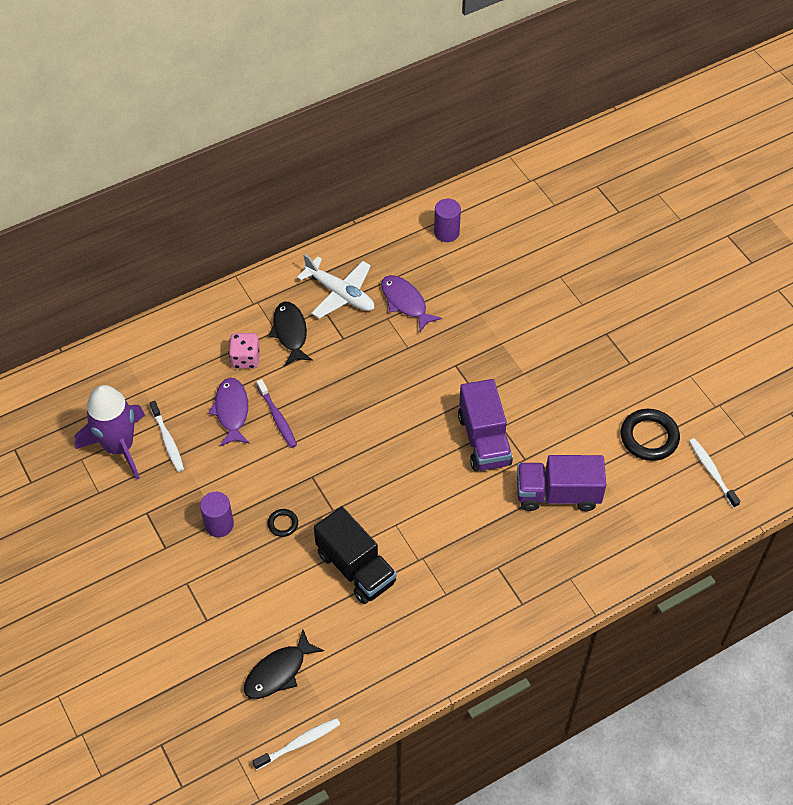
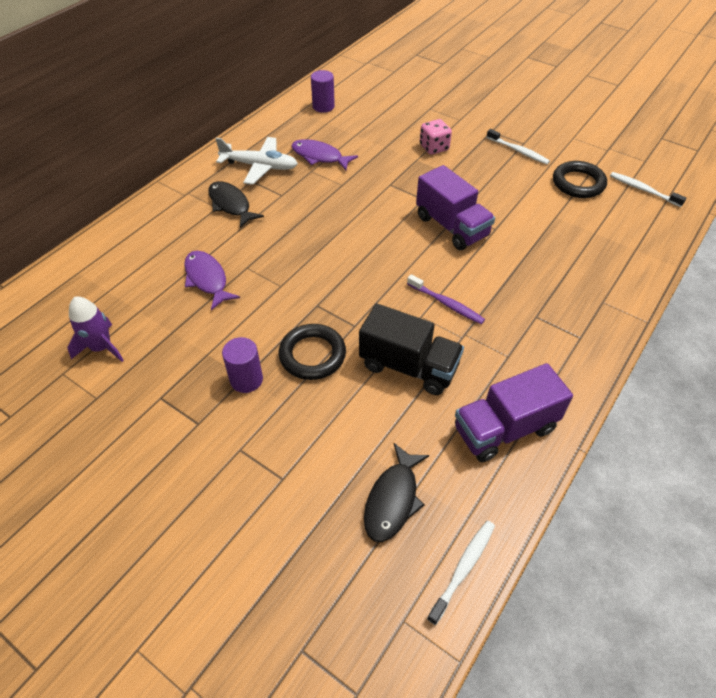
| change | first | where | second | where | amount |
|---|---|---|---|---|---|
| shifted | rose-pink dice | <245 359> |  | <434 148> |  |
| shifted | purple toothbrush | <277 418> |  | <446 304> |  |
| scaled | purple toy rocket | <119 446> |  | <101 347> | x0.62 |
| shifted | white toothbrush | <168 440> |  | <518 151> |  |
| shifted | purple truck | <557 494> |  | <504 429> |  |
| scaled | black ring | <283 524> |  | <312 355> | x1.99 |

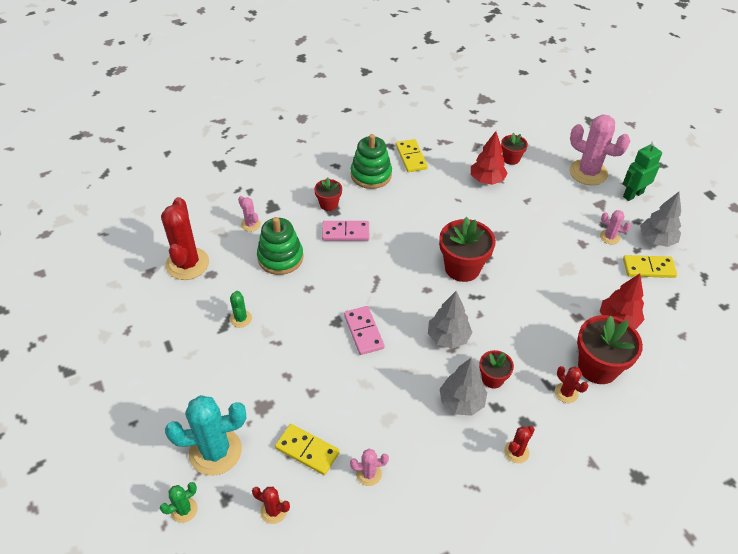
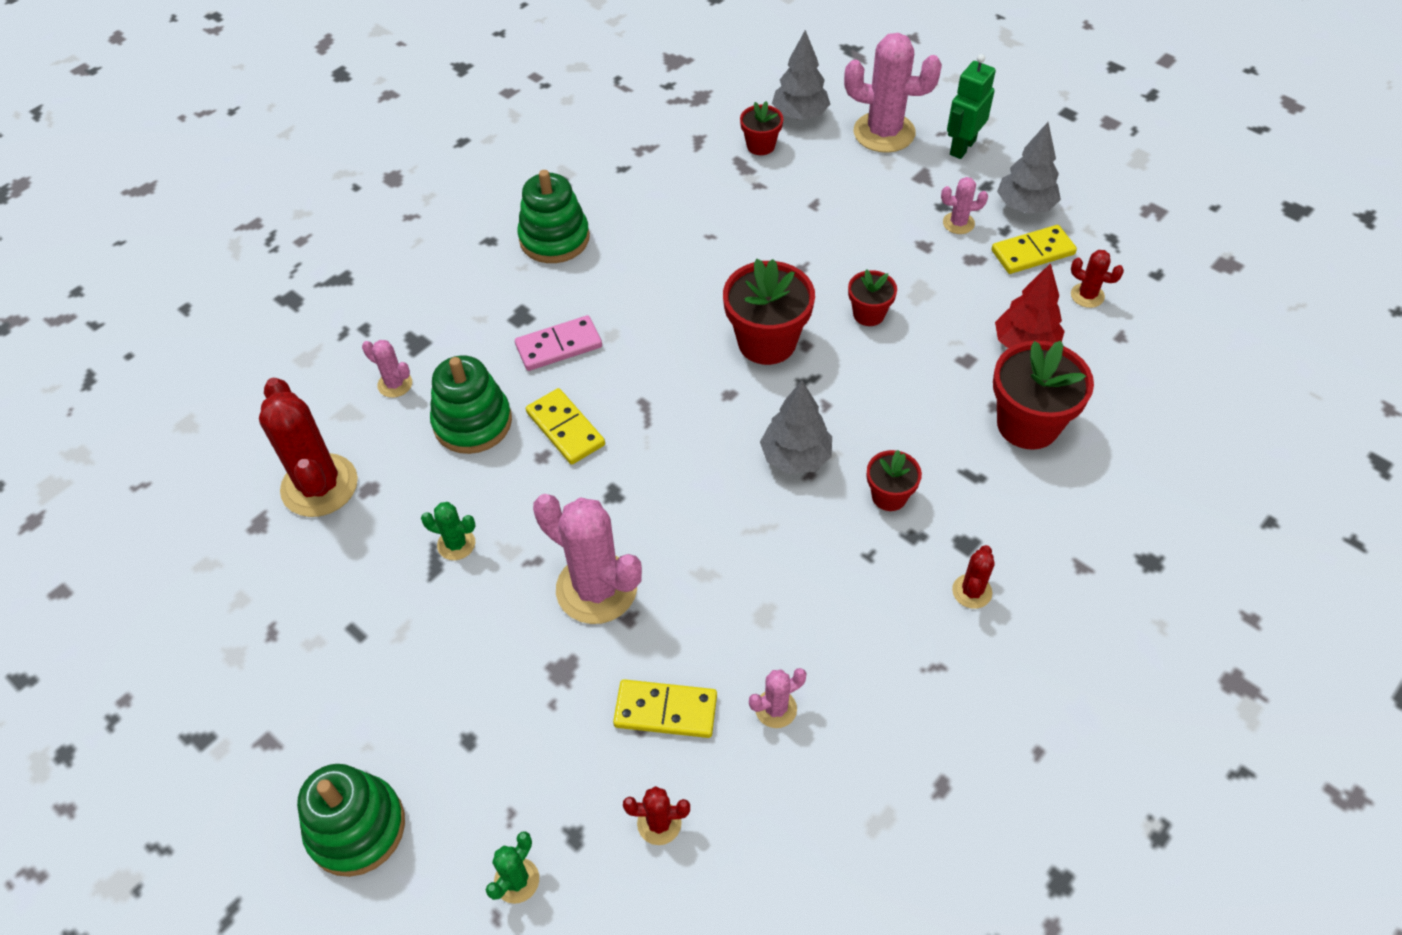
| change | first | where | second | where | amount |
|---|---|---|---|---|---|
| gone | red toy tree | <487 180> |  |  |  |
| shifted | bright yellow domino piece | <411 157> |  | <565 429> |  |
| shifted | red flower pot | <329 204> |  | <868 314> |  |
| rotated | leaf-green cactus | <241 319> |  | <456 544> | 45 degrees counterclockwise |
| gone | rose-pink domino piece | <363 332> |  |  |  |
| shifted | ash-grey toy tree | <461 402> |  | <800 115> |  |
| shifted | red cactus | <566 393> |  | <1087 295> |  |
| gone | aqua cactus | <215 451> |  |  |  |
| new |  |  | rose-pink cactus | <596 588> |  |
| new |  |  | leaf-green stacking toy | <356 827> |  |

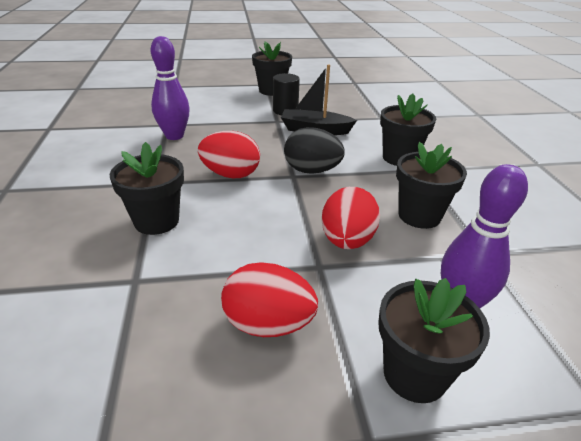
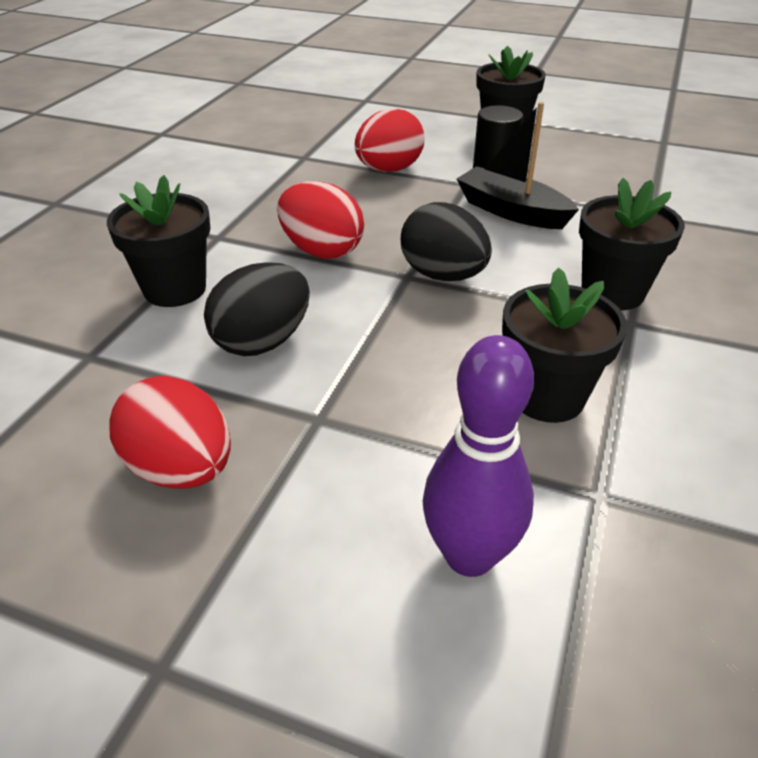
| change | first | where | second | where | amount |
|---|---|---|---|---|---|
| gone | purple bowling pin | <174 136> |  |  |  |
| shifted | red toy egg | <347 241> |  | <389 170> |  |
| gone | black flower pot | <414 374> |  |  |  |
| new |  |  | black toy egg | <263 342> |  |

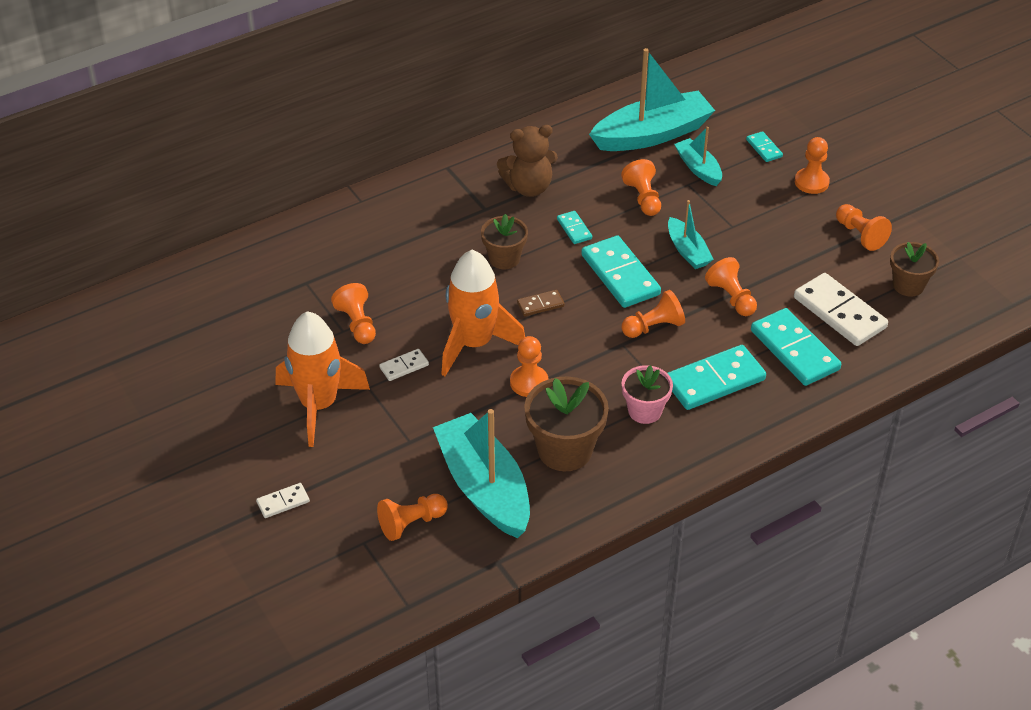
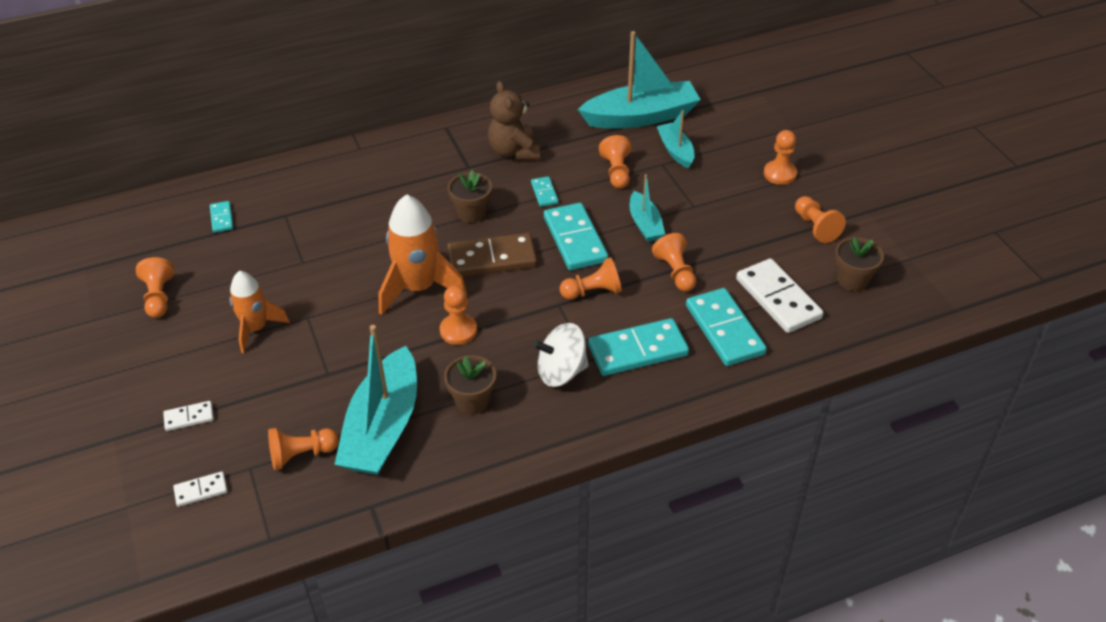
| change | first | where | second | where | amount |
|---|---|---|---|---|---|
| rotated | russet teddy | <529 187> |  | <514 152> | 75 degrees clockwise |
| shifted | aqua domino piece | <764 148> |  | <222 218> |  |
| shifted | orange-coloured chess pawn | <357 324> |  | <159 297> |  |
| scaled | russet domino piece | <540 305> |  | <492 259> | x2.05 |
| scaled | orange-coloured toy rocket | <319 405> |  | <256 328> | x0.64 |
| shifted | white domino piece | <404 366> |  | <201 490> |  |
| swapped | rose-pink flower pot | <645 411> | white toy top | <561 372> |  |
| scaled | russet flower pot | <565 450> |  | <472 401> | x0.63 |
| rotated | aqua boat | <484 487> |  | <383 428> | 150 degrees counterclockwise |

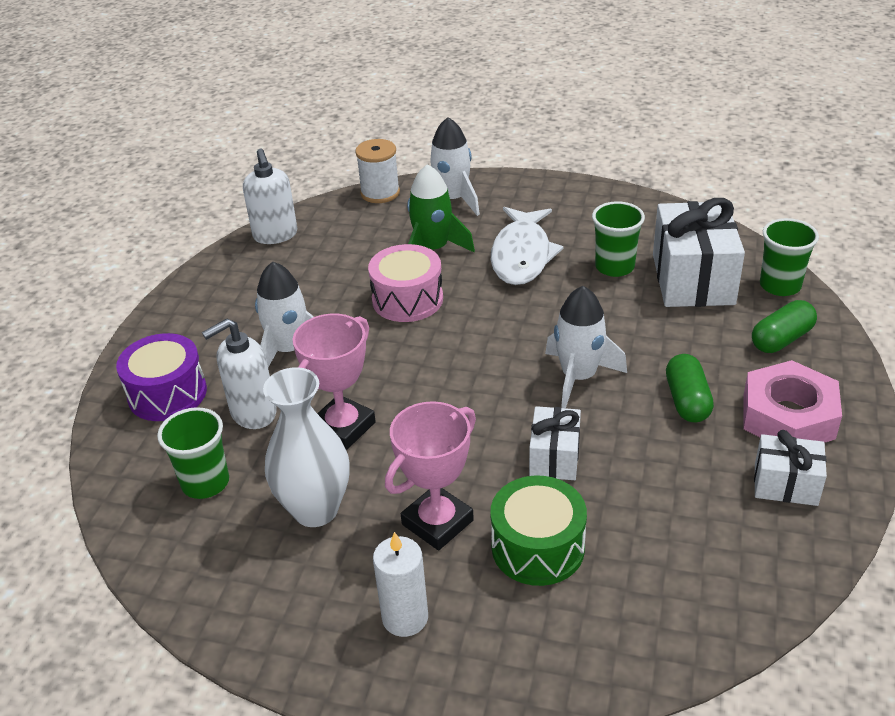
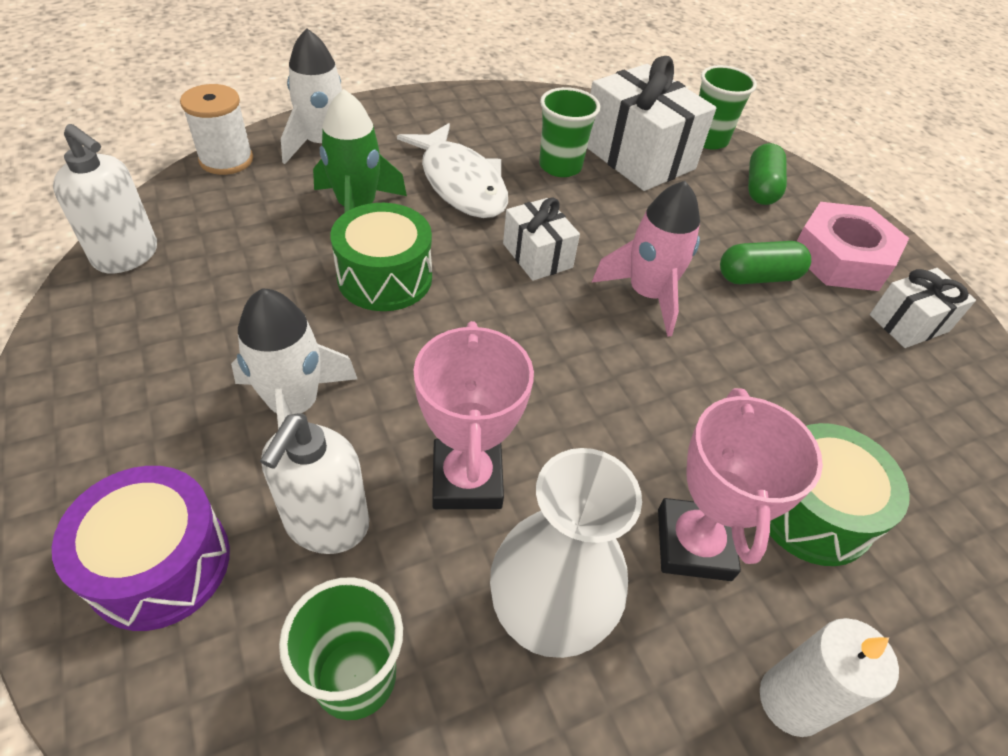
| change | first | where | second | where | amount |
|---|---|---|---|---|---|
| repainted | rose-pink drum | <407 299> | leaf-green drum | <385 277> |  |
| repainted | white toy rocket | <578 377> | rose-pink toy rocket | <647 295> |  |
| rotated | leaf-green pill | <687 400> |  | <758 277> | 60 degrees counterclockwise |
| shifted | white gift | <554 457> |  | <537 255> |  |

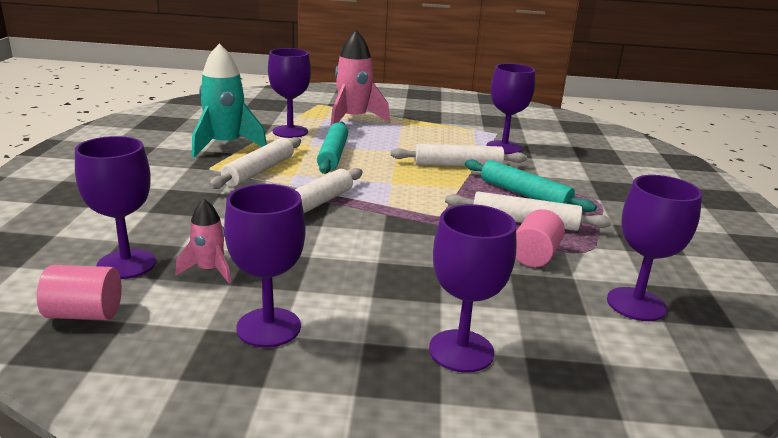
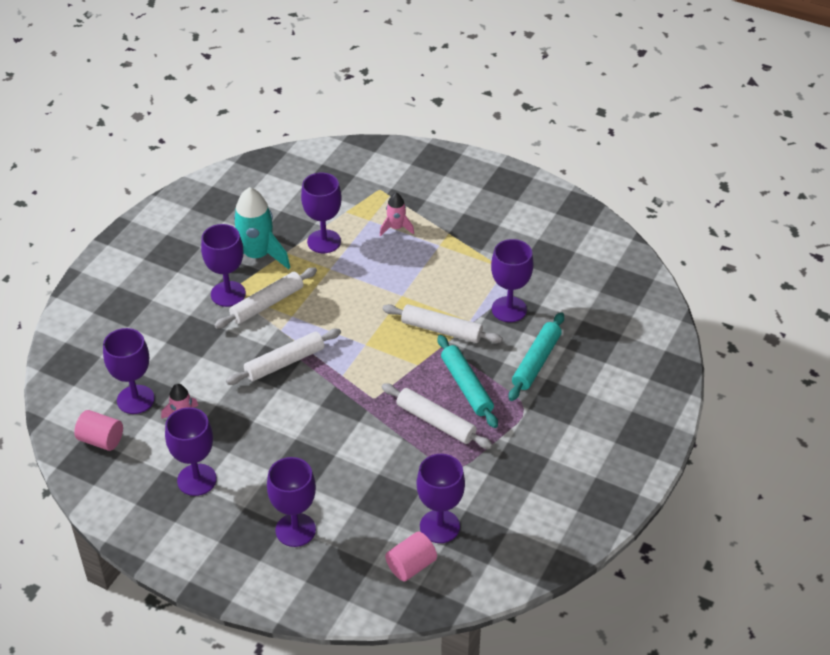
| change | first | where | second | where | amount |
|---|---|---|---|---|---|
| scaled | rose-pink toy rocket | <353 119> |  | <396 228> | x0.53 |
| shifted | aqua dough roller | <333 155> |  | <536 362> |  |
| shifted | rose-pink solid cylinder | <534 256> |  | <411 566> |  |
| new |  |  | purple chalice | <228 294> |  |

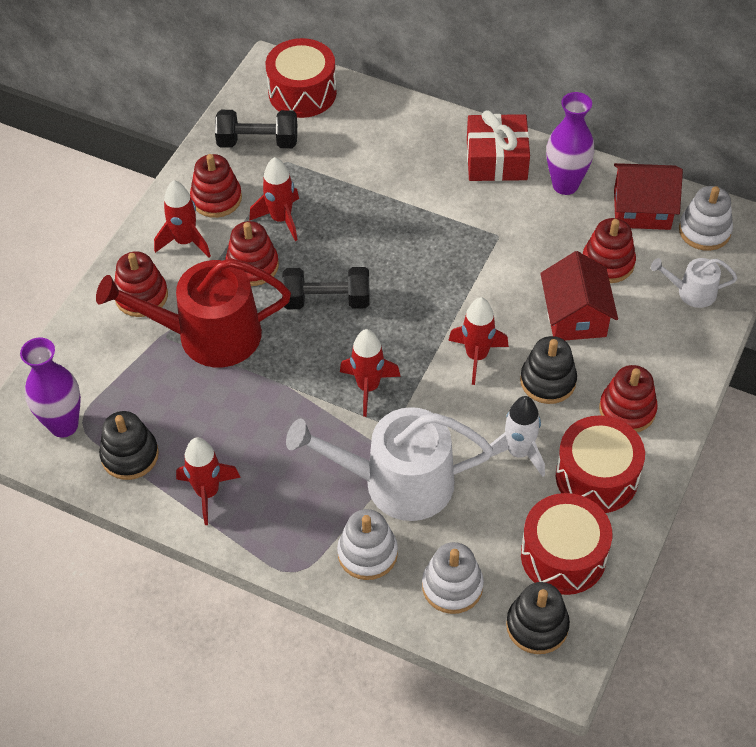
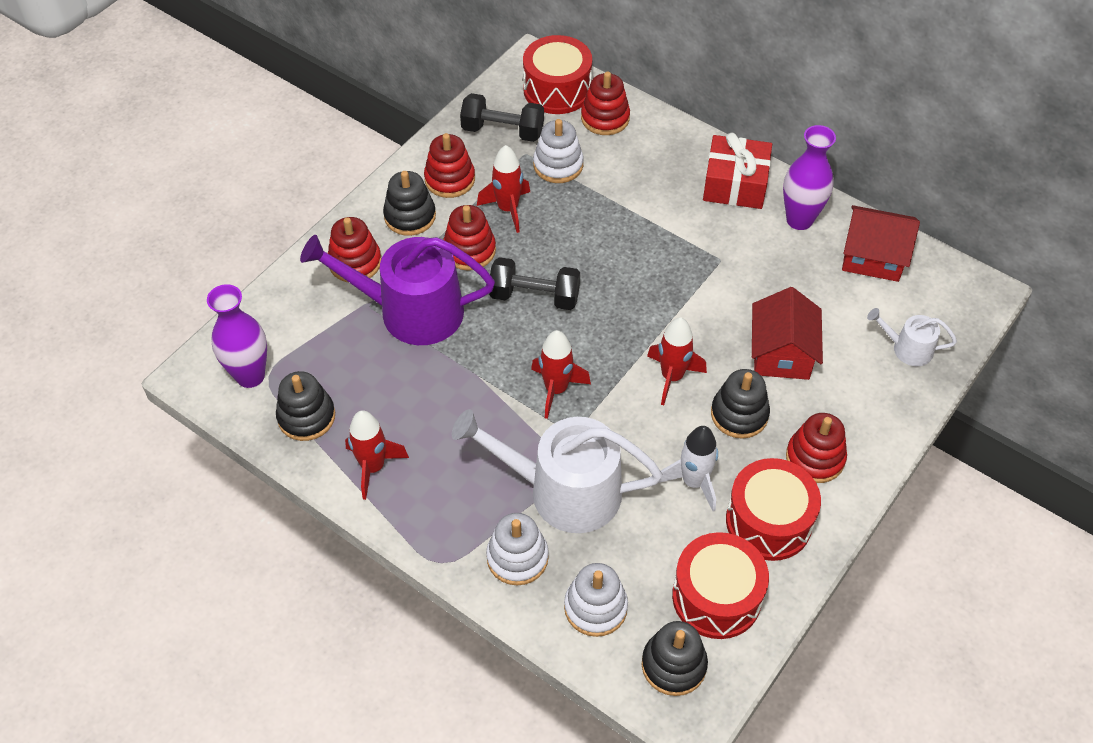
| change | first | where | second | where | amount |
|---|---|---|---|---|---|
| swapped | red toy rocket | <185 241> | black stacking toy | <410 216> |  |
| shifted | white stacking toy | <704 231> |  | <558 165> |  |
| shifted | red stacking toy | <608 263> |  | <605 118> |  |
| repainted | red sprinkling can | <208 335> | purple sprinkling can | <410 311> |  |

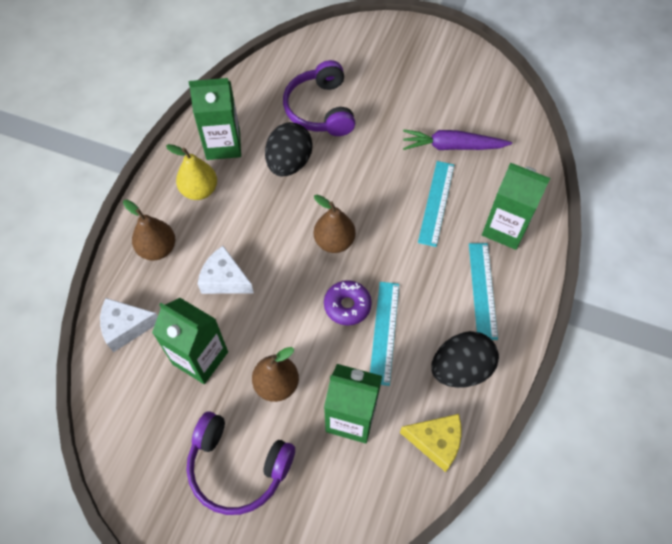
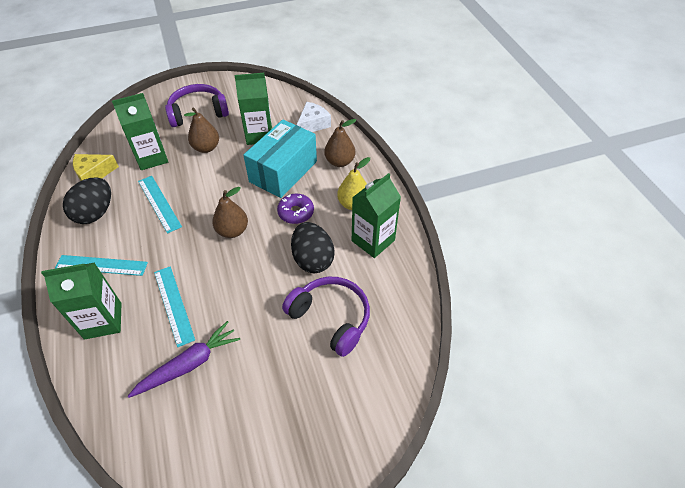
| change | first | where | second | where | amount |
|---|---|---|---|---|---|
| rotated | aqua measuring stick | <483 290> |  | <101 265> | 45 degrees counterclockwise |
| swapped | white piece of cheese | <225 279> | aqua box | <283 171> |  |
| shifted | purple glazed donut | <347 306> |  | <296 212> |  |

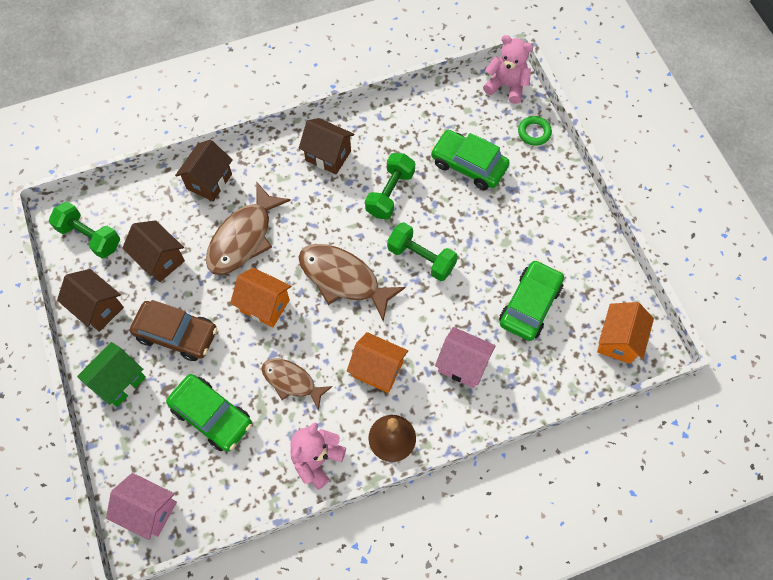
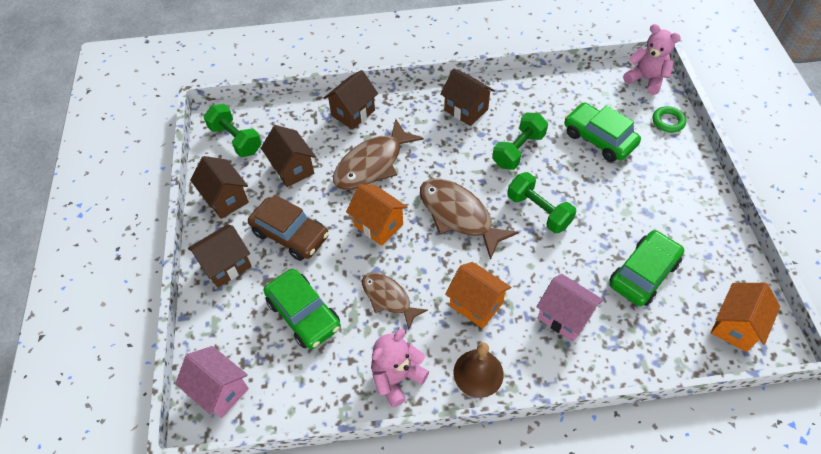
| change | first | where | second | where | amount |
|---|---|---|---|---|---|
| repainted | leaf-green toy house | <119 381> | russet toy house | <226 265> |  |

